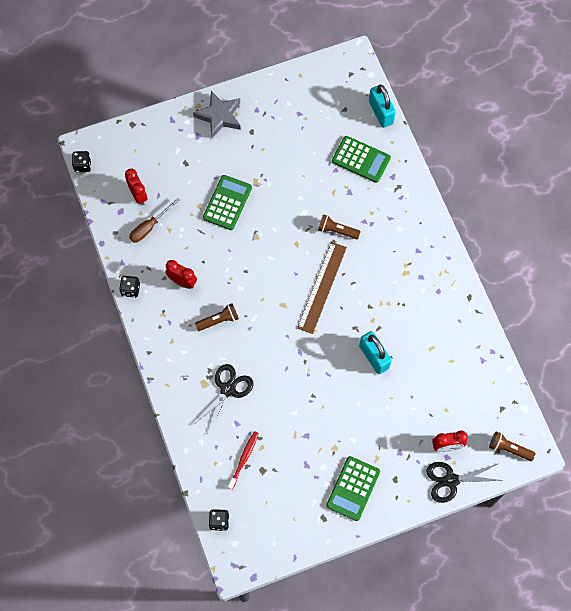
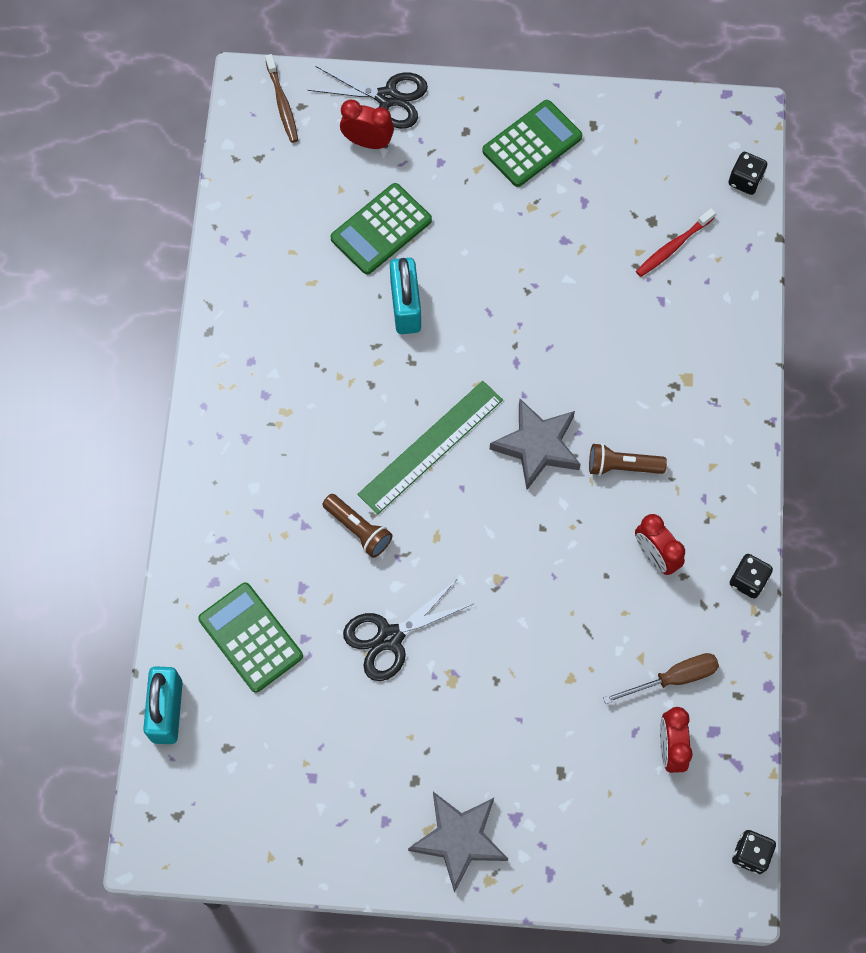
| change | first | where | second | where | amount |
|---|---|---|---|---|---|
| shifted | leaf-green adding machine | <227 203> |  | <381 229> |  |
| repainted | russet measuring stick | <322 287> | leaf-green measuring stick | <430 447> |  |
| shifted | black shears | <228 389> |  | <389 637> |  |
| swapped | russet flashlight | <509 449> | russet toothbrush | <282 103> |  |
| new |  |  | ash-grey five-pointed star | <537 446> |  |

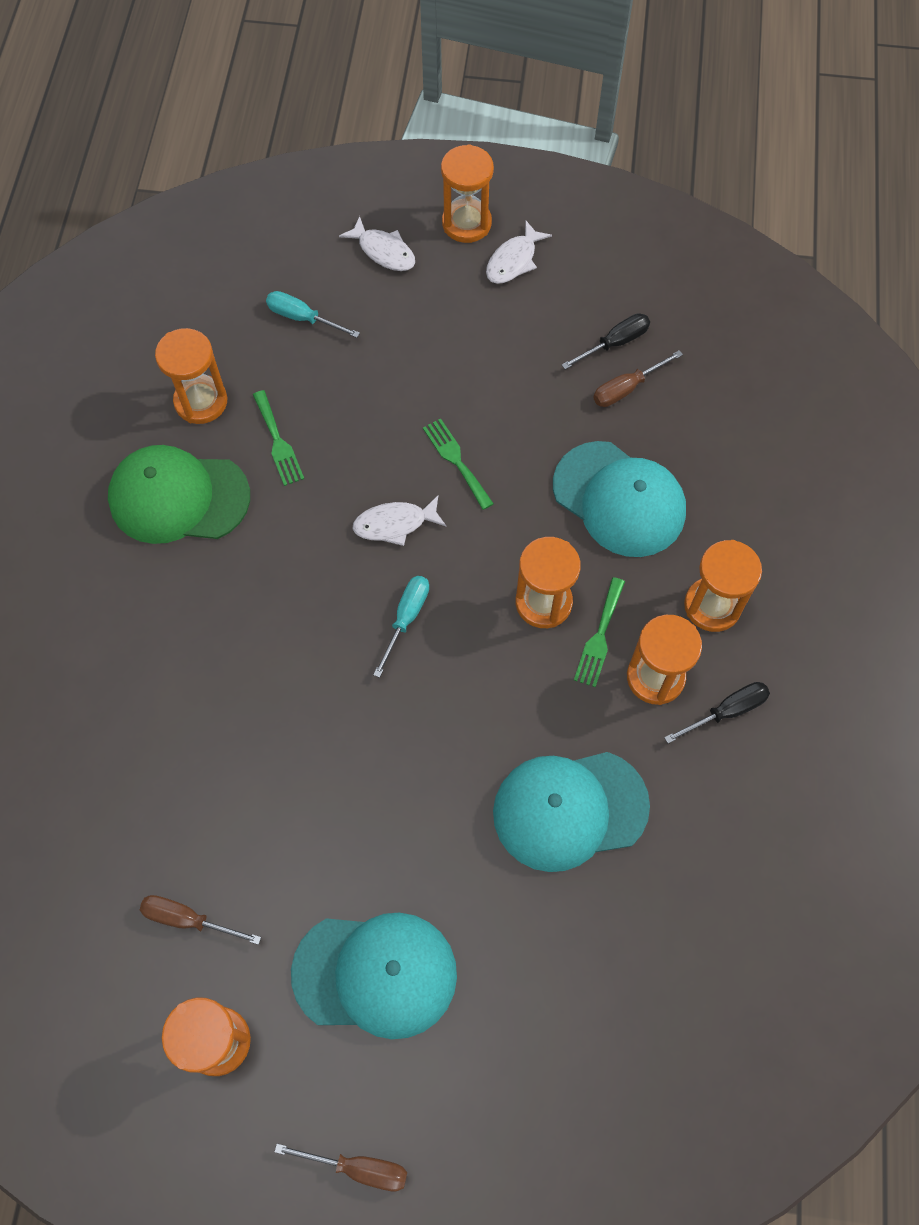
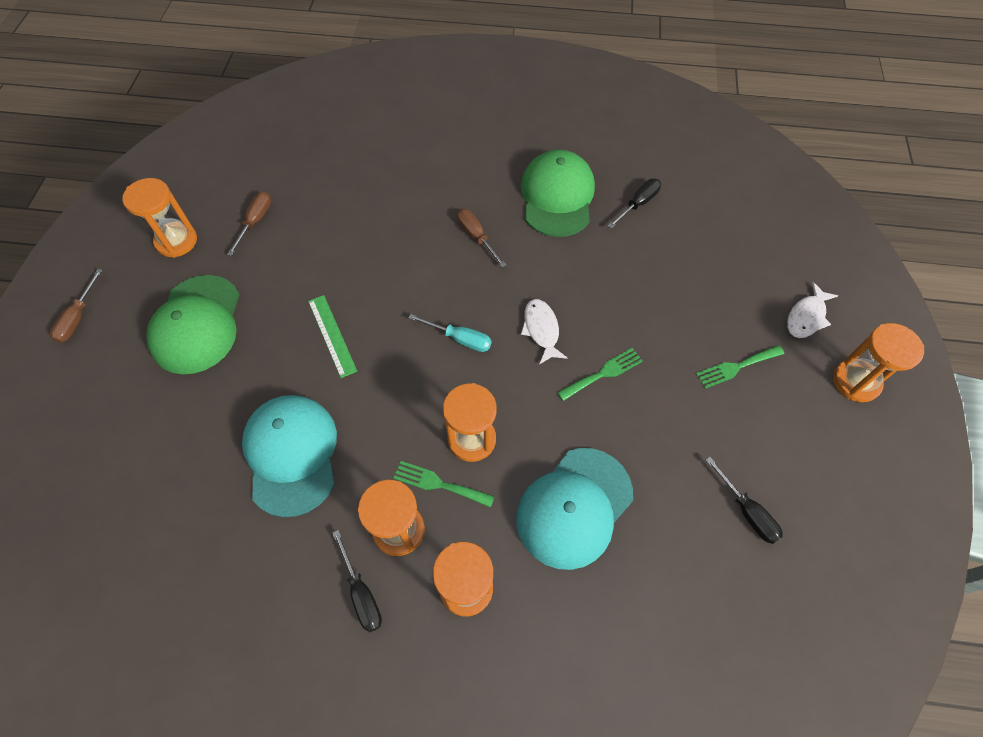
| change | first | where | second | where | amount |
|---|---|---|---|---|---|
| gone | white fish | <513 261> |  |  |  |
| gone | aqua screwdriver | <302 318> |  |  |  |
| swapped | orange-coloured sand timer | <201 401> | black screwdriver | <638 204> |  |
| shifted | russet screwdriver | <626 388> |  | <476 237> |  |
| shifted | leaf-green fork | <278 442> |  | <736 367> |  |
| repainted | aqua baseball cap | <375 973> | leaf-green baseball cap | <197 324> |  |
| new |  |  | leaf-green measuring stick | <332 335> |  |

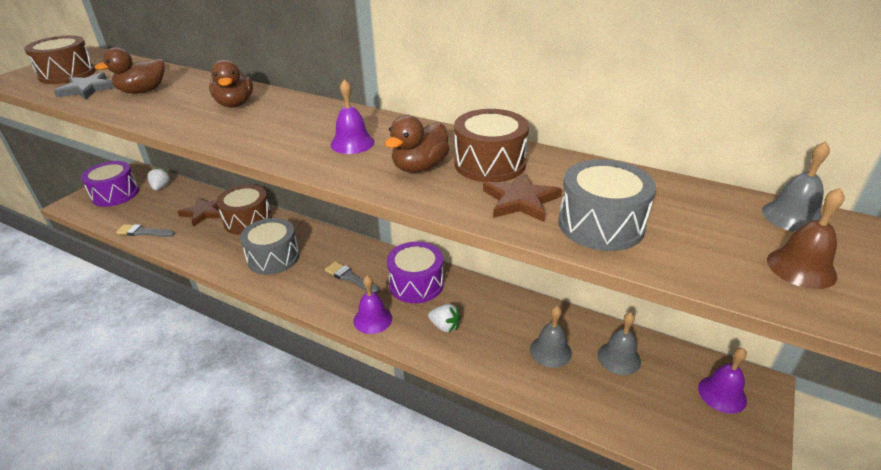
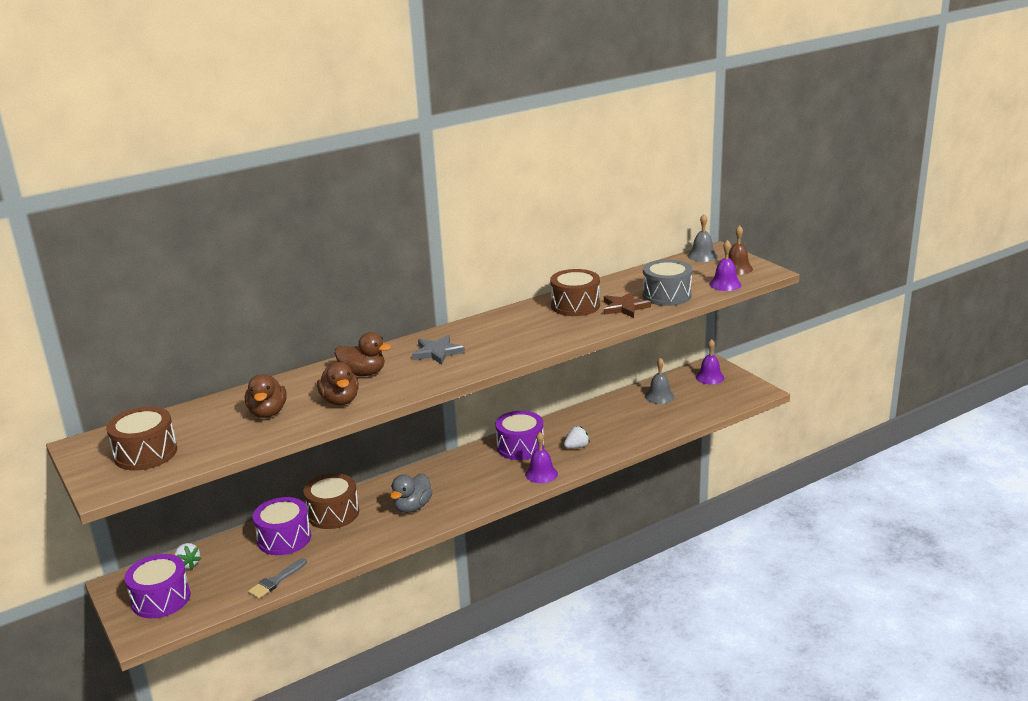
| change | first | where | second | where | amount |
|---|---|---|---|---|---|
| shifted | ash-grey five-pointed star | <87 89> |  | <437 352> |  |
| shifted | purple school bell | <352 143> |  | <725 284> |  |
| shifted | russet duck | <420 167> |  | <340 401> |  |
| rotated | white berry | <160 187> |  | <188 564> | 150 degrees counterclockwise |
| swapped | russet five-pointed star | <204 212> | purple drum | <284 538> |  |
| swapped | ash-grey drum | <273 257> | ash-grey duck | <412 507> |  |
| gone | ash-grey paint brush | <350 278> |  |  |  |
| gone | ash-grey school bell | <550 351> |  |  |  |

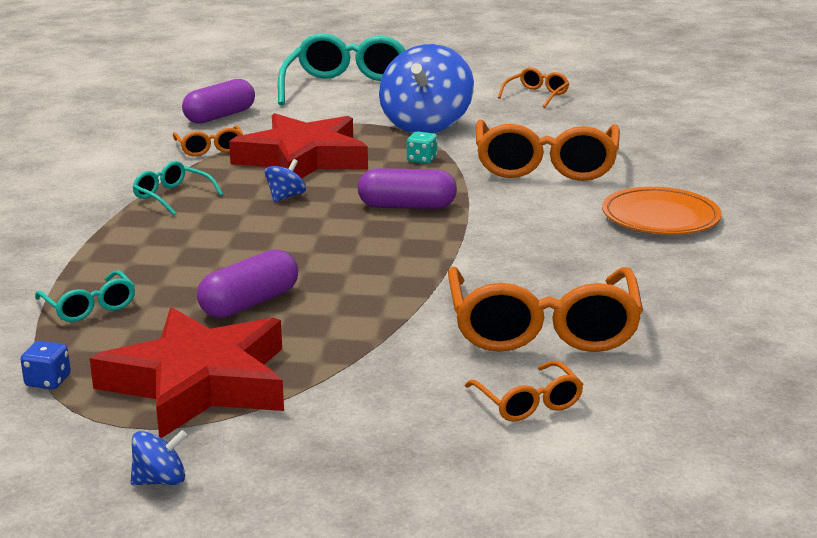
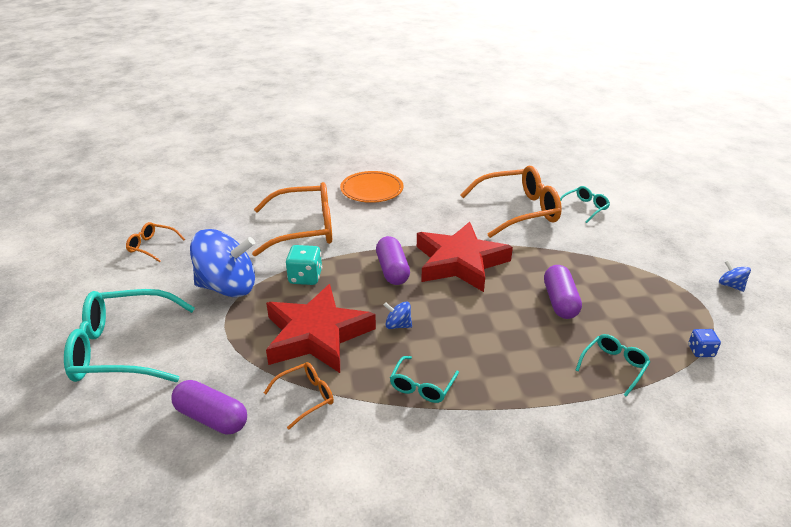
| change | first | where | second | where | amount |
|---|---|---|---|---|---|
| scaled | aqua dice | <421 160> |  | <305 277> | x1.62 |
| rotated | purple pill | <249 303> |  | <560 301> | 60 degrees clockwise |
| shifted | red five-pointed star | <198 383> |  | <460 262> |  |
| repainted | orange-coloured eyeglasses | <528 403> | aqua eyeglasses | <584 208> |  |

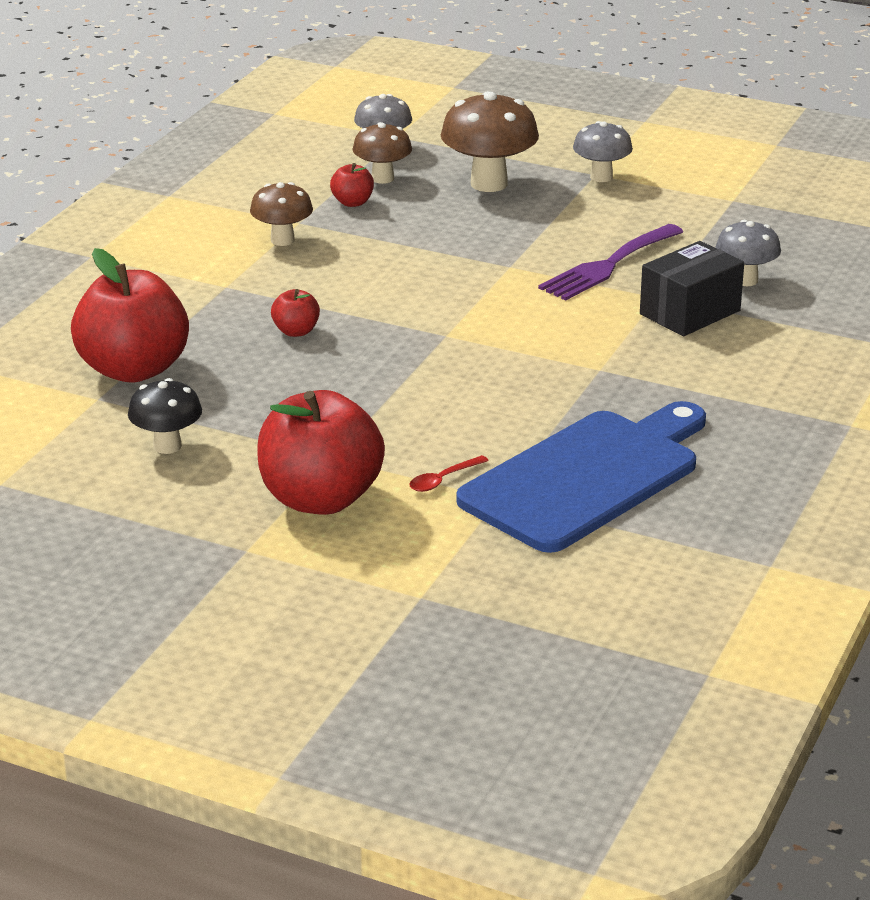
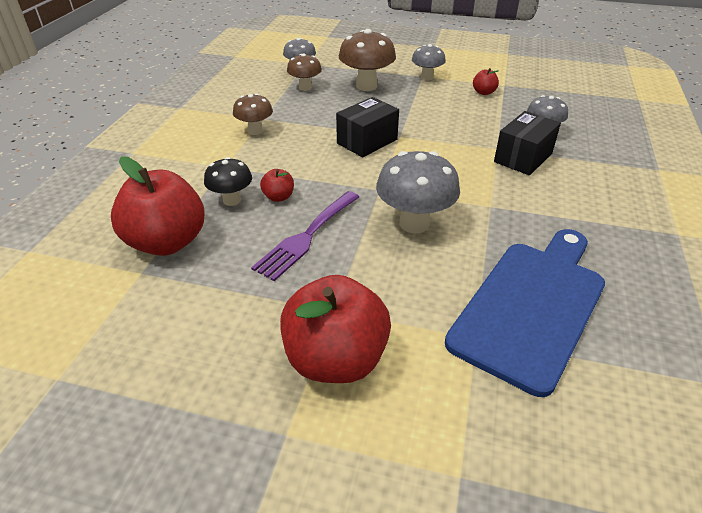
| change | first | where | second | where | amount |
|---|---|---|---|---|---|
| shifted | red toy apple | <352 202> |  | <484 92> |  |
| shifted | purple fork | <607 266> |  | <306 237> |  |
| shifted | black mushroom | <167 446> |  | <232 200> |  |
| gone | red spoon | <443 480> |  |  |  |
| new |  |  | black box | <367 141> |  |
| new |  |  | ash-grey mushroom | <414 223> |  |

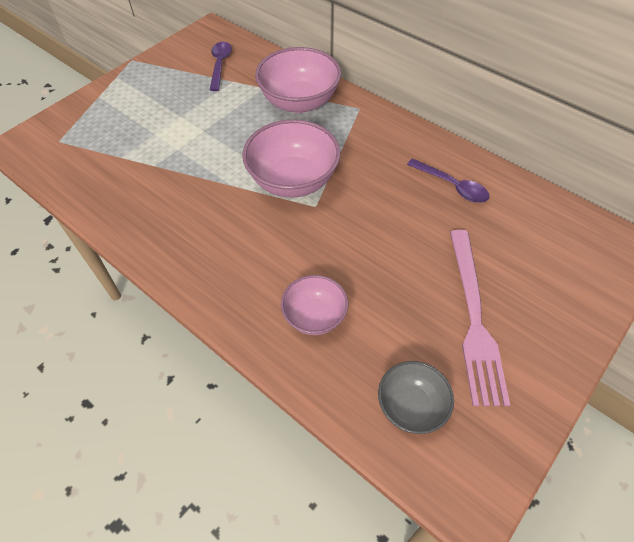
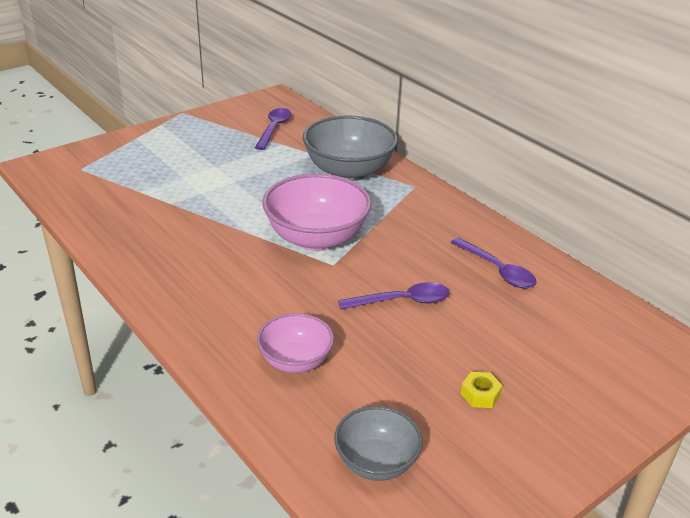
| change | first | where | second | where | amount |
|---|---|---|---|---|---|
| repainted | rose-pink deep dish | <299 102> | ash-grey deep dish | <349 171> |  |
| swapped | rose-pink fork | <474 318> | bright yellow hex nut | <480 394> |  |
| new |  |  | purple spoon | <402 301> |  |

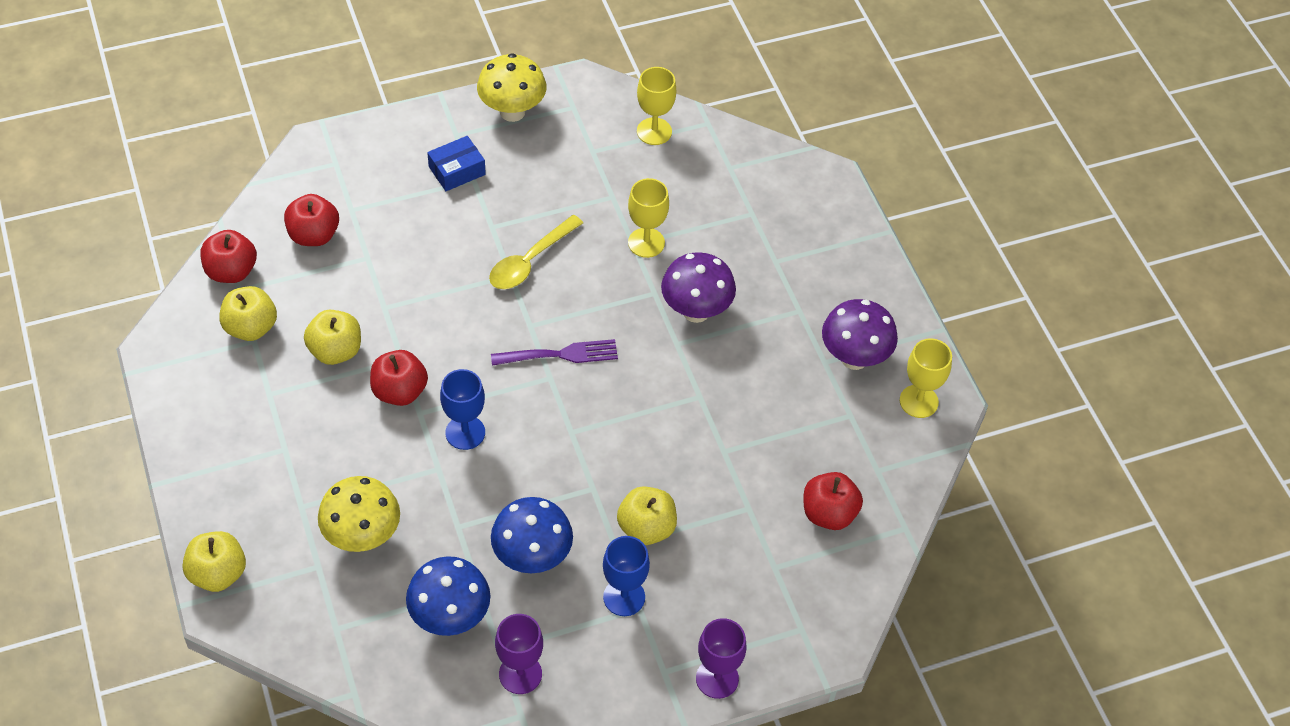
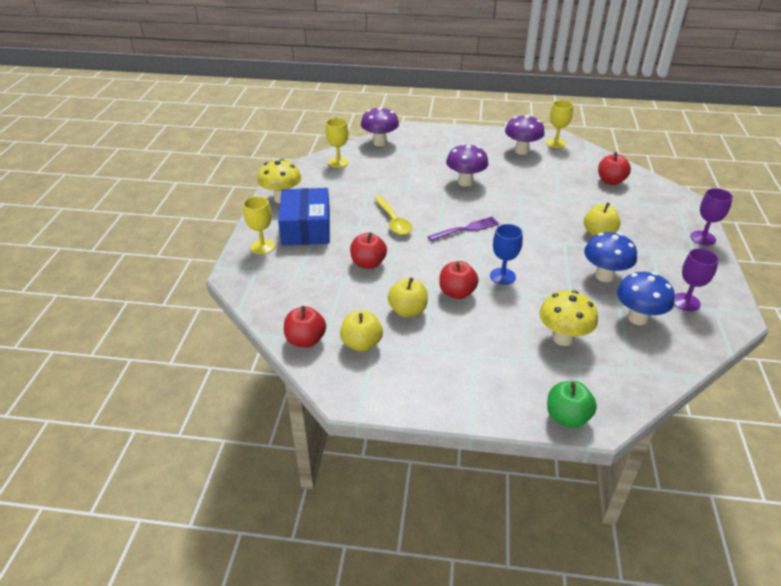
| change | first | where | second | where | amount |
|---|---|---|---|---|---|
| scaled | blue box | <457 170> |  | <306 228> | x1.93 |
| shifted | bright yellow chalice | <646 243> |  | <262 246> |  |
| shifted | red toy apple | <314 235> |  | <368 263> |  |
| rotated | purple fork | <560 355> |  | <466 229> | 45 degrees clockwise |
| repainted | bright yellow toy apple | <218 573> | leaf-green toy apple | <567 417> |  |
| gone | blue chalice | <624 597> |  |  |  |
| new |  |  | purple mushroom | <380 143> |  |

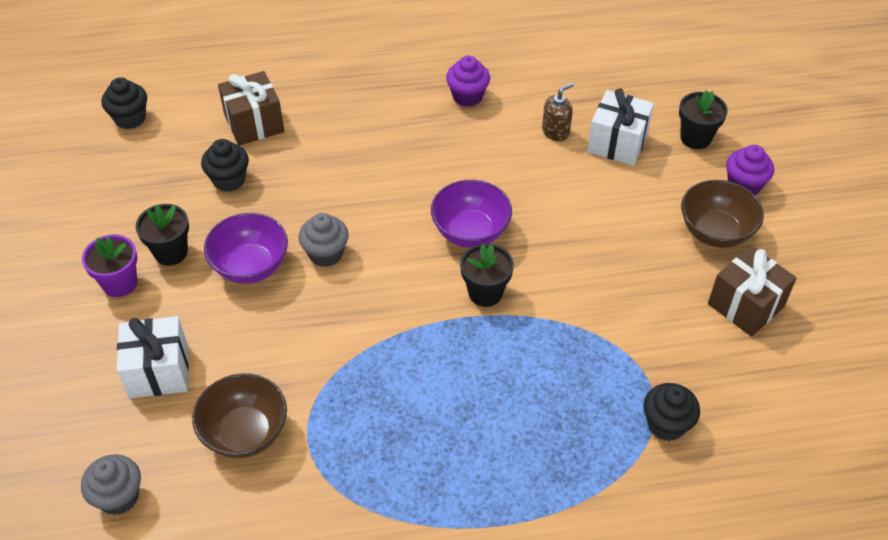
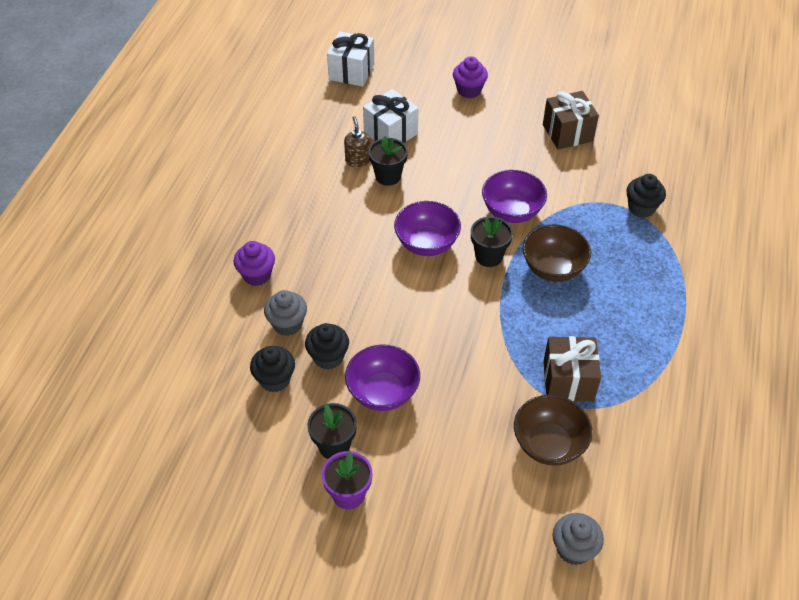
| change | first | where | second | where | amount |
|---|---|---|---|---|---|
| shifted | purple muffin | <467 96> |  | <257 275> |  |
| shifted | russet gift | <254 123> |  | <568 381> |  |
| shifted | black muffin | <130 118> |  | <328 357> |  |
| shifted | black flower pot | <695 138> |  | <388 176> |  |
| shifted | russet deep dish | <715 232> |  | <553 268> |  |
| shifted | ash-grey muffin | <326 254> |  | <287 324> |  |
| shifted | white gift | <159 371> |  | <351 72> |  |
| new |  |  | purple deep dish | <511 211> |  |

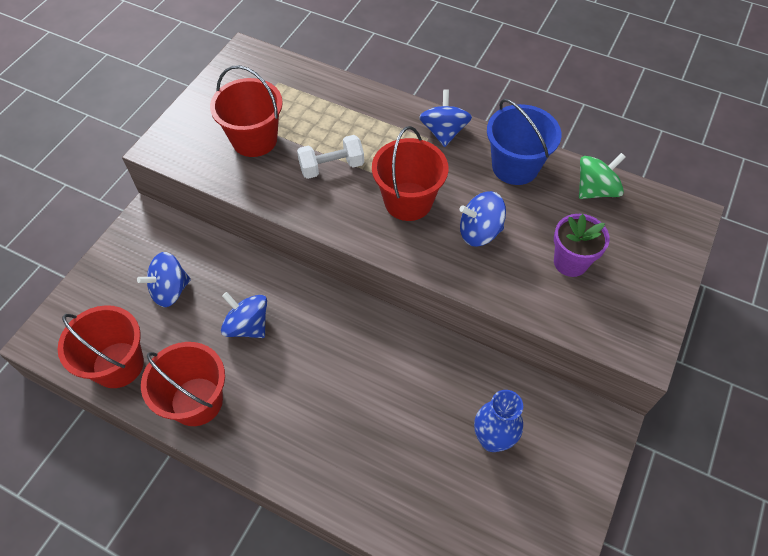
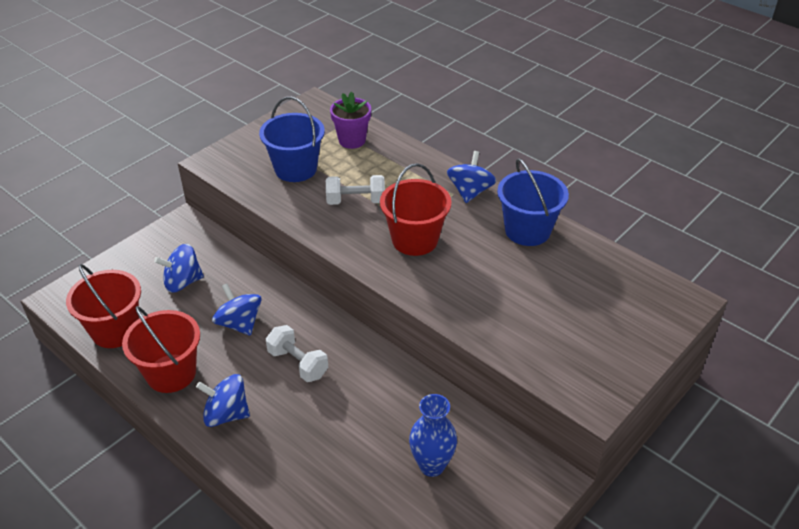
| change | first | where | second | where | amount |
|---|---|---|---|---|---|
| repainted | red pail | <254 139> | blue pail | <295 169> |  |
| gone | leaf-green toy top | <595 190> |  |  |  |
| shifted | blue toy top | <479 232> |  | <226 414> |  |
| shifted | purple flower pot | <570 262> |  | <352 140> |  |
| new |  |  | white hand weight | <298 363> |  |

